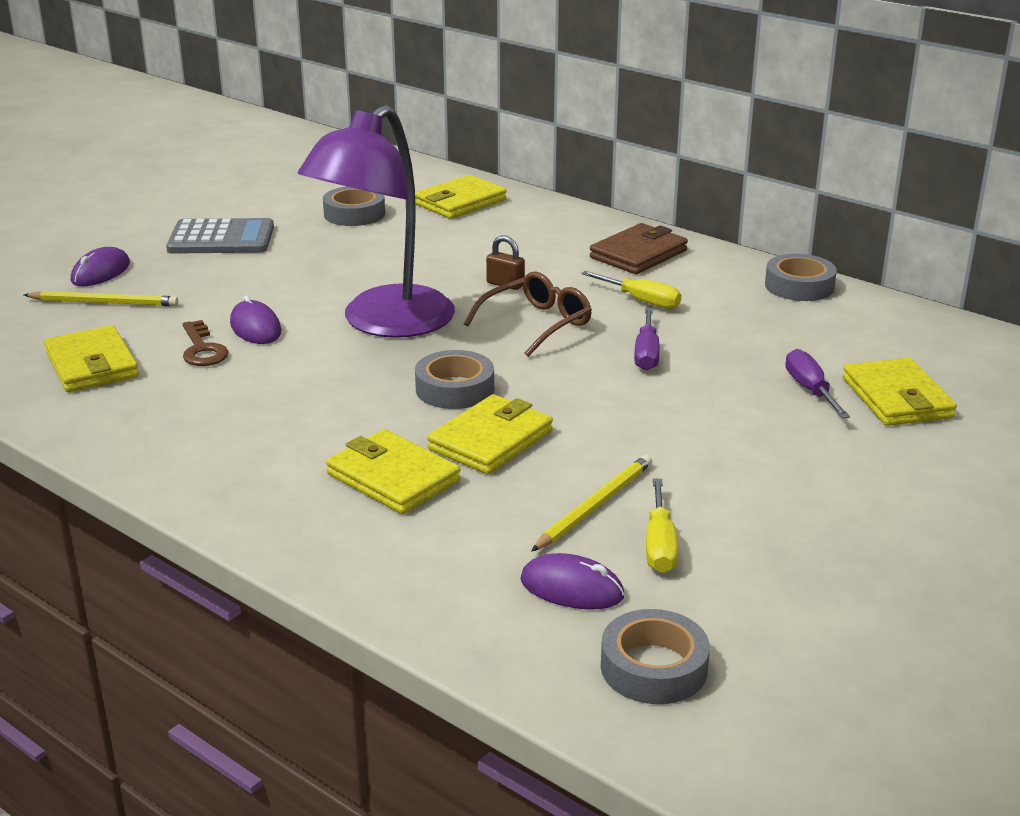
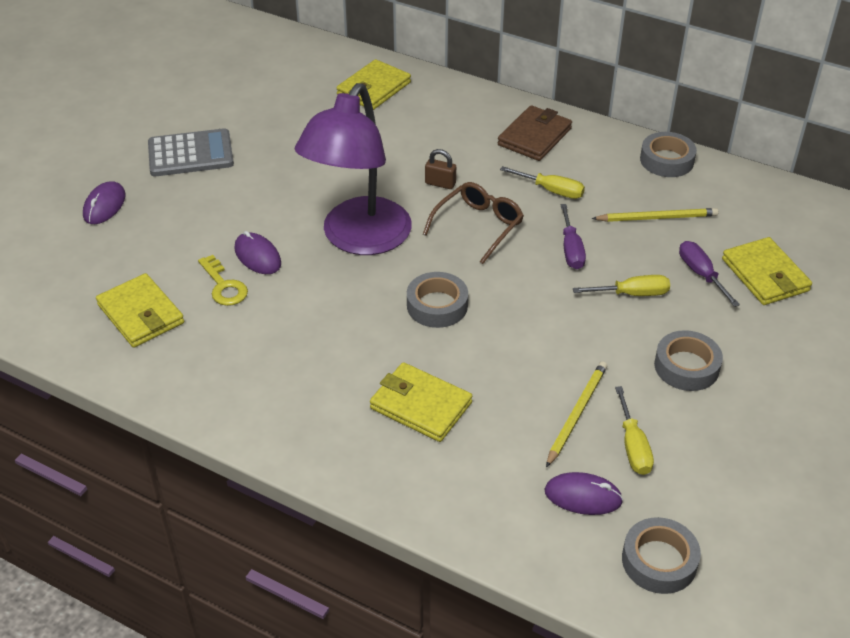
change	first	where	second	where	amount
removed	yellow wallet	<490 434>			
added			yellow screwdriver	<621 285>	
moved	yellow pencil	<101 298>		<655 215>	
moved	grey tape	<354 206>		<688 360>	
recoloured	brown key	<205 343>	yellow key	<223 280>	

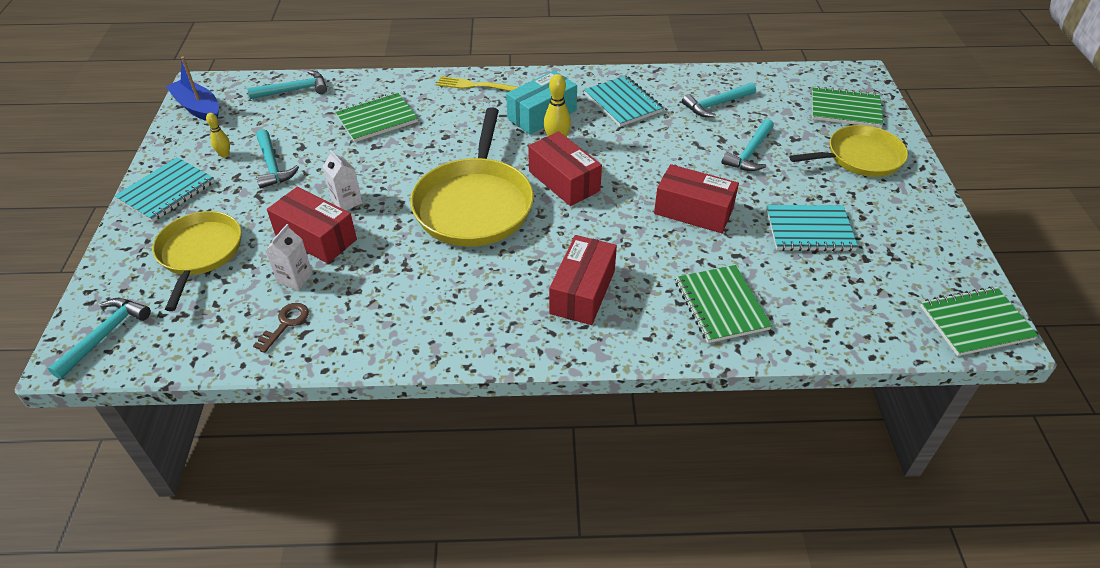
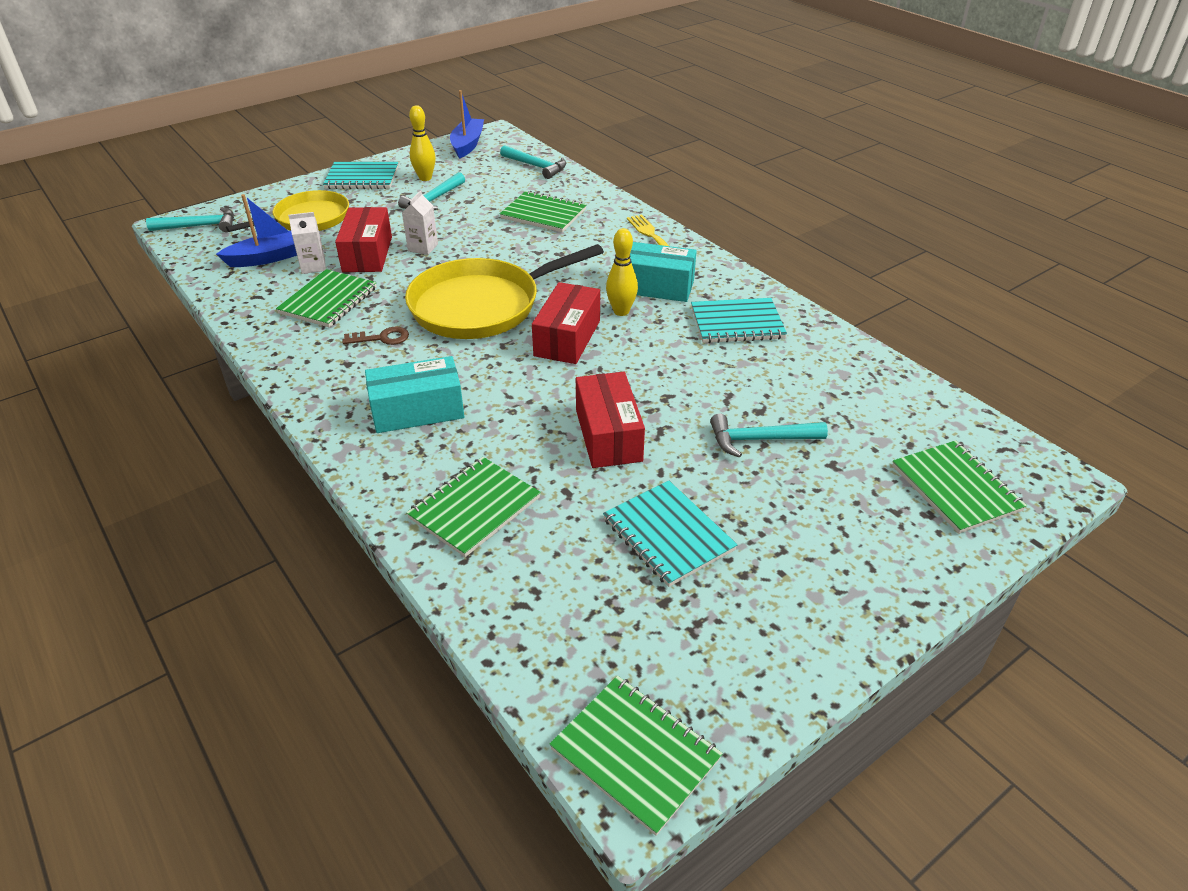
change	first	where	second	where	amount
removed	turquoise hammer	<719 99>			
removed	yellow pan	<848 151>			
added			blue boat	<256 230>	
added			green notebook	<326 298>	
moved	brown key	<281 328>		<375 335>	
recoloured	red box	<583 280>	turquoise box	<414 394>	
turned	turquoise notebook	<623 101>		<739 320>	60 degrees clockwise
resized	yellow bowling pin	<218 135>		<422 143>	x1.59

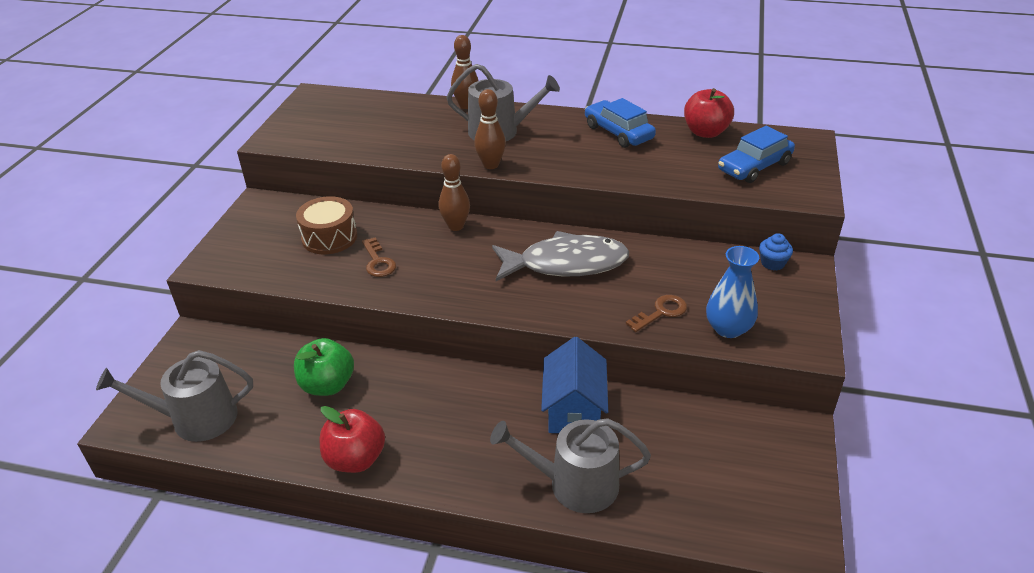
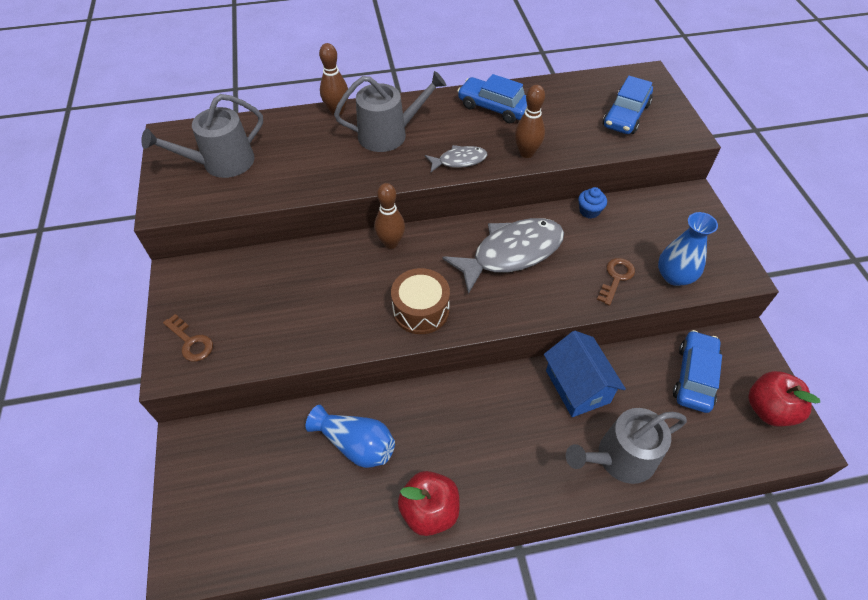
change	first	where	second	where	amount
added			grey fish	<456 158>	
added			blue car	<697 371>	
moved	grey watering can	<174 396>		<202 136>	
moved	brown drum	<326 225>		<420 301>	
moved	brown key	<379 257>		<188 338>	
moved	brown bowling pin	<490 129>		<529 121>	
moved	red apple	<709 113>		<784 399>	
moved	blue cupcake	<776 252>		<592 203>	
replaced	green apple	<324 367>	blue vase	<350 436>	

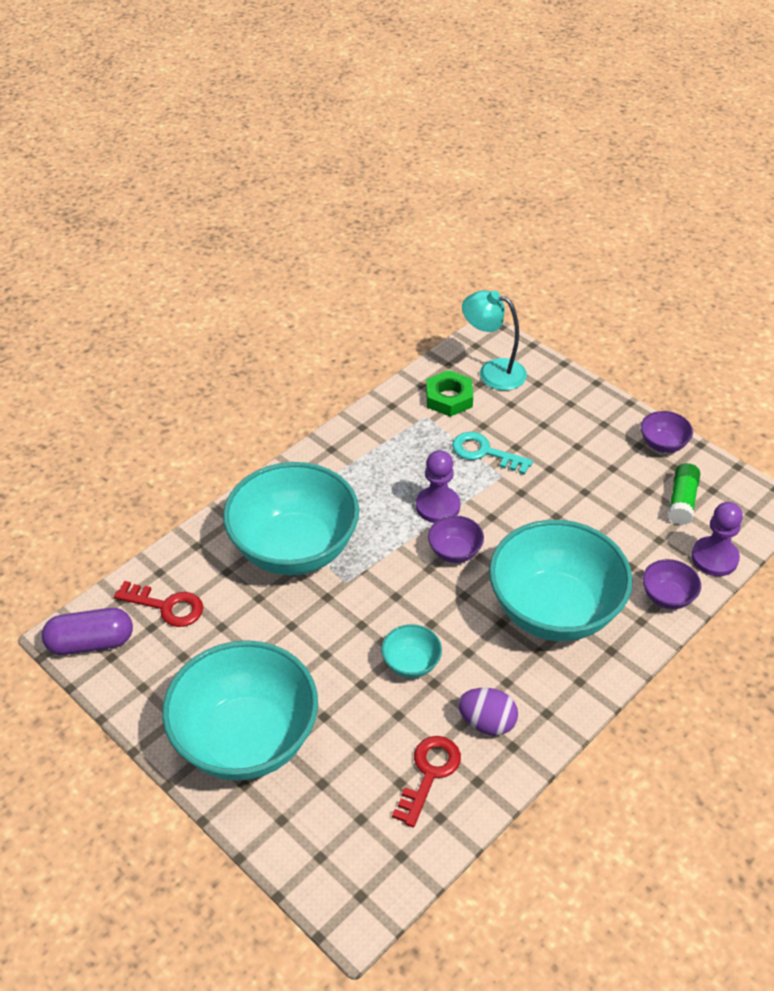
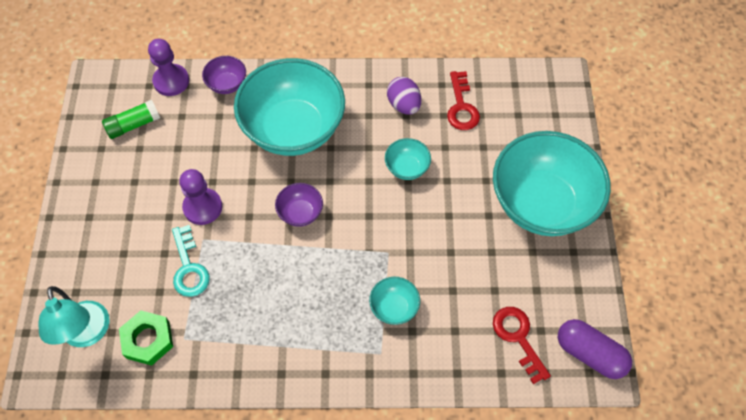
change	first	where	second	where	amount
removed	purple bowl	<667 432>			
moved	purple pawn	<438 486>		<200 197>	
turned	red key	<426 781>		<463 100>	75 degrees counterclockwise
resized	turquoise bowl	<291 518>		<394 301>	x0.42

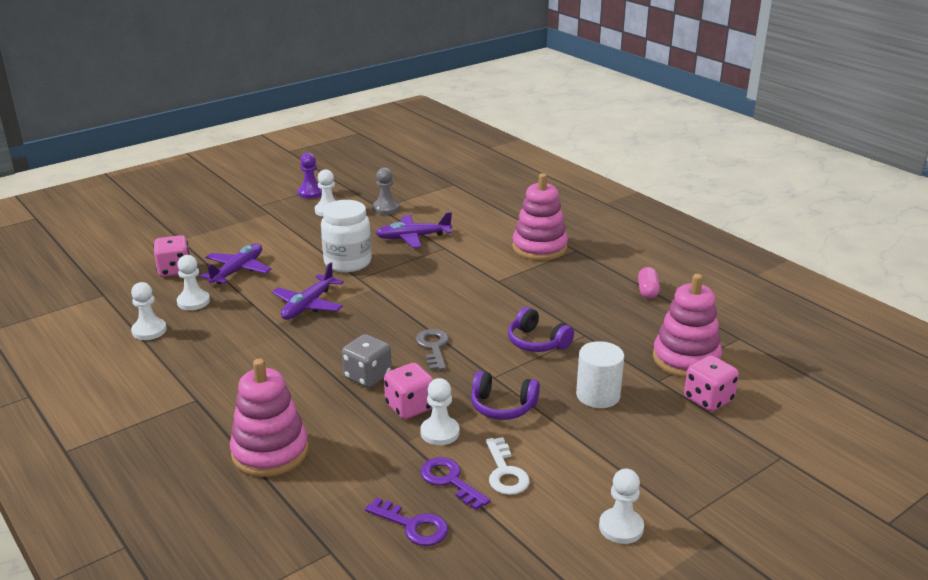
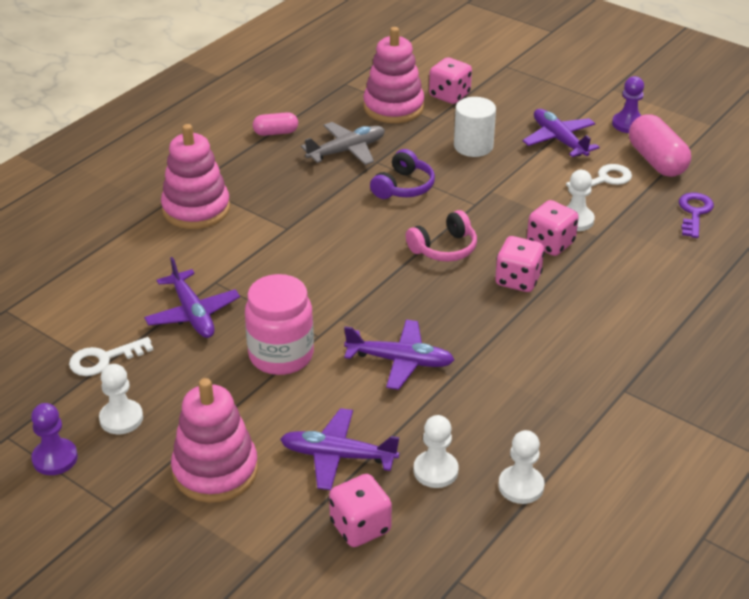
change	first	where	second	where	amount
removed	purple key	<455 483>			
removed	purple headphones	<505 395>			
added			grey plane	<343 143>	
added			purple plane	<561 133>	
added			pink capsule	<660 145>	
moved	pink stacking toy	<269 418>		<214 440>	
replaced	grey pawn	<385 191>	white key	<111 356>	
replaced	grey key	<432 349>	pink headphones	<441 236>	
recoloured	white jar	<346 236>	pink jar	<279 324>	
recoloured	grey dice	<367 361>	pink dice	<520 264>	
recoloured	white pawn	<621 506>	purple pawn	<628 104>	

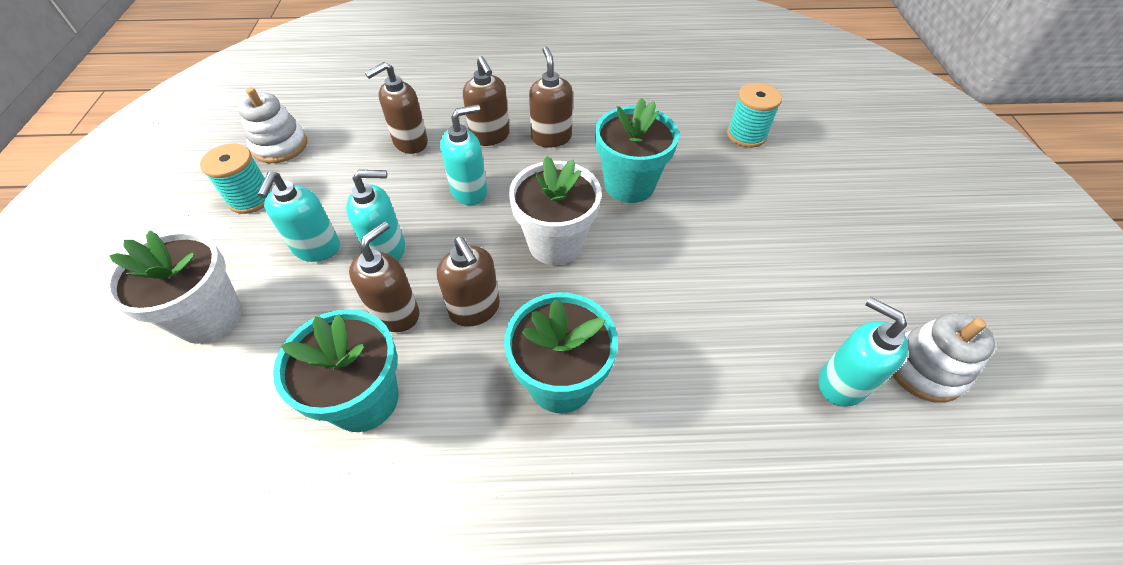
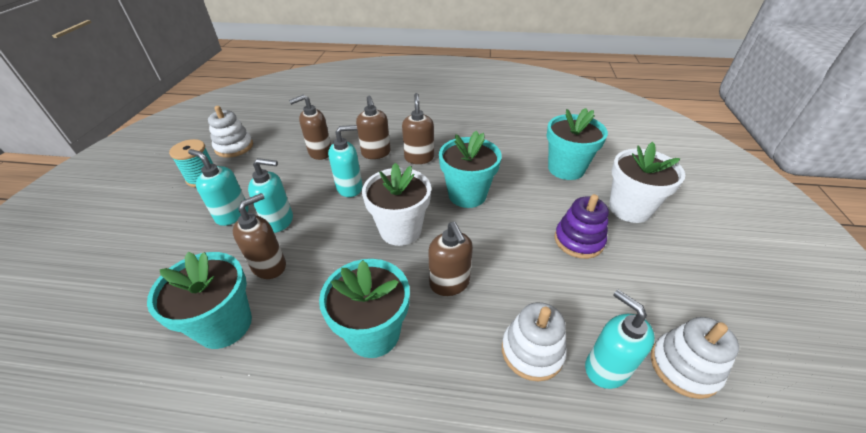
change	first	where	second	where	amount
added			white stacking toy	<534 341>	
added			purple stacking toy	<581 226>	
moved	white flower pot	<173 287>		<647 182>	
moved	brown soap dispenser	<468 282>		<451 259>	
replaced	turquoise spool	<754 115>	turquoise flower pot	<577 144>	
turned	turquoise soap dispenser	<299 217>		<218 187>	105 degrees clockwise

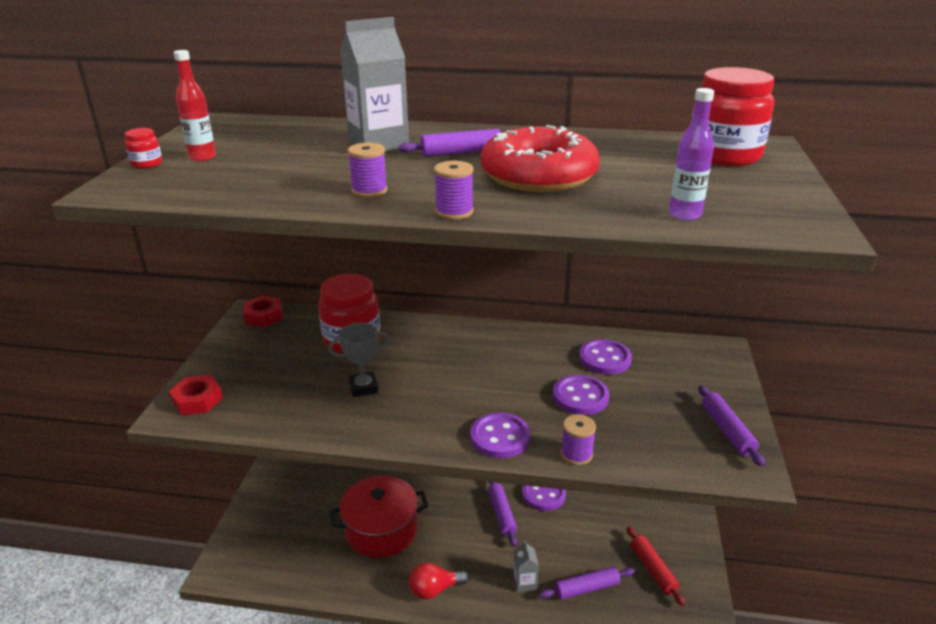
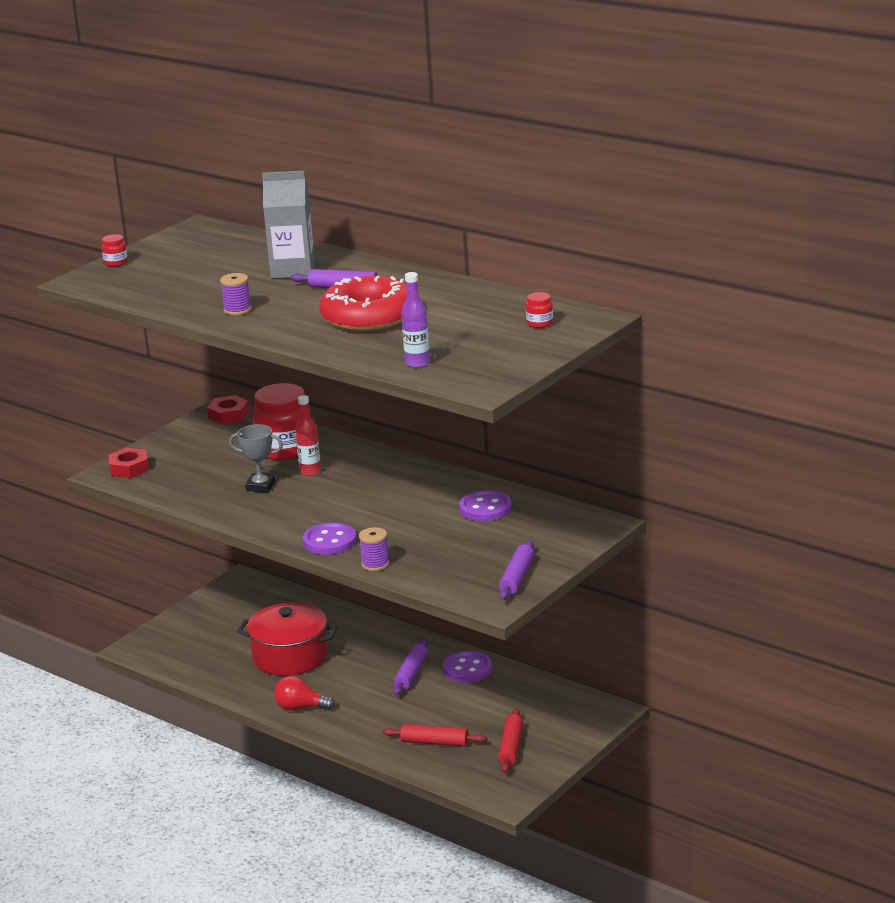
change	first	where	second	where	amount
removed	purple spool	<453 190>			
removed	grey carton	<526 566>			
removed	purple button	<581 395>			
moved	red bottle	<194 105>		<308 435>	
recoloured	purple rolling pin	<587 583>	red rolling pin	<434 735>	
resized	red jar	<732 116>		<539 310>	x0.41

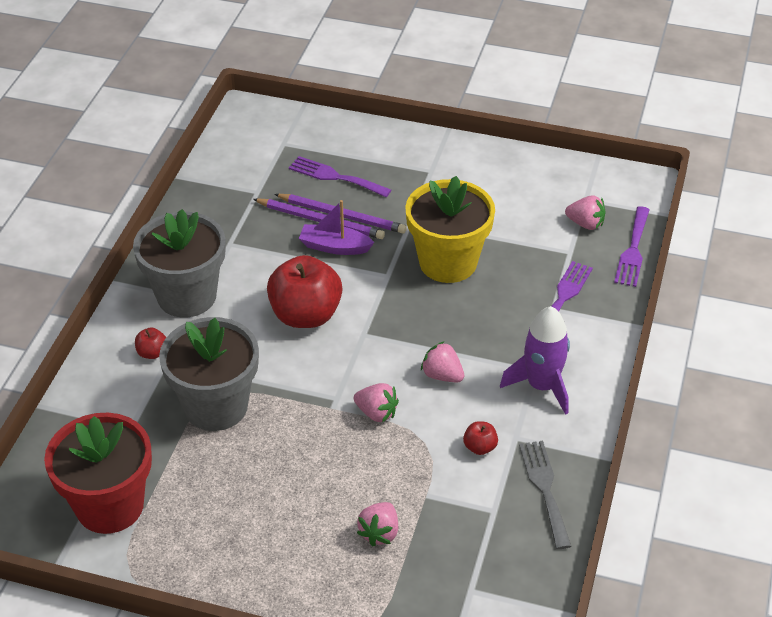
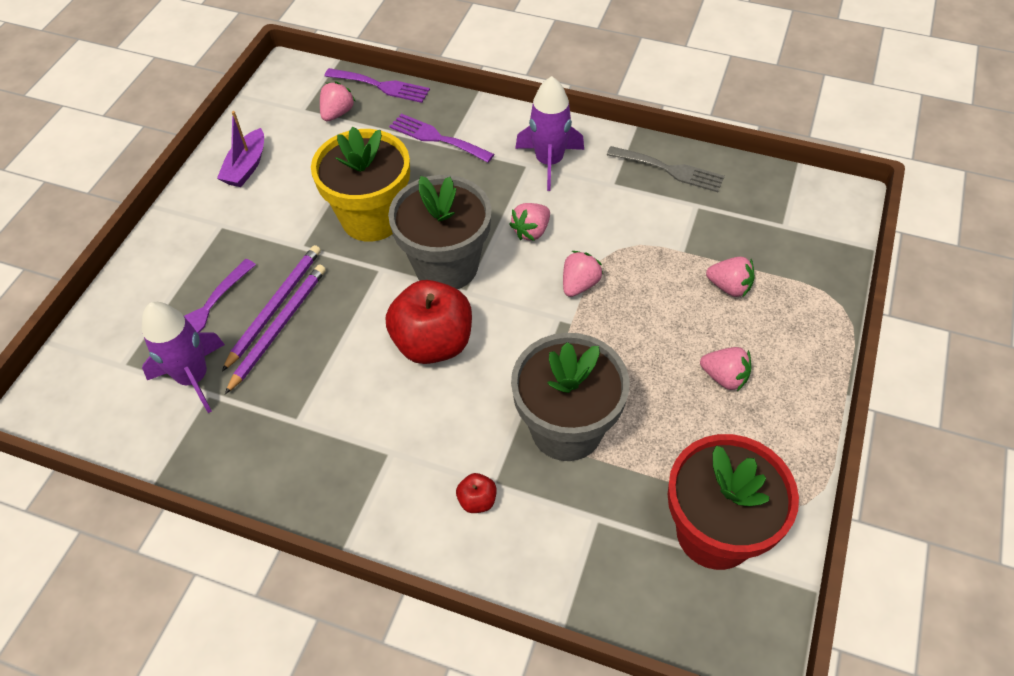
change	first	where	second	where	amount
removed	red apple	<480 438>			
added			purple rocket	<183 357>	
added			pink strawberry	<725 369>	
moved	grey flower pot	<179 263>		<440 232>	
moved	purple boat	<337 227>		<240 149>	
turned	grey fork	<545 495>		<665 169>	150 degrees counterclockwise

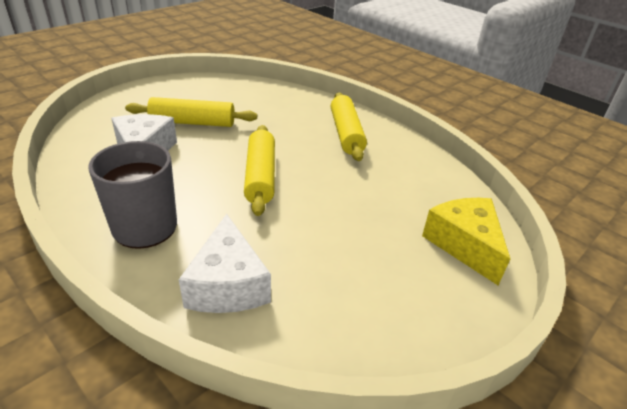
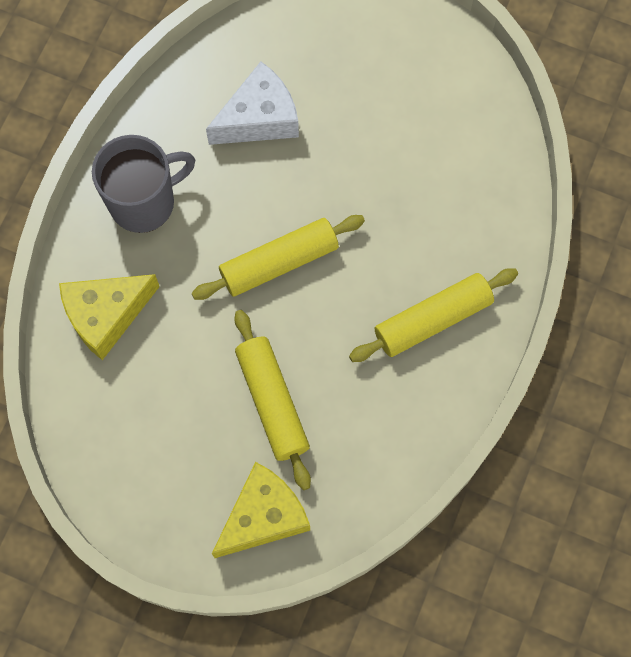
change	first	where	second	where	amount
moved	yellow rolling pin	<191 112>		<273 400>	
recoloured	white cheese	<225 263>	yellow cheese	<109 317>	

